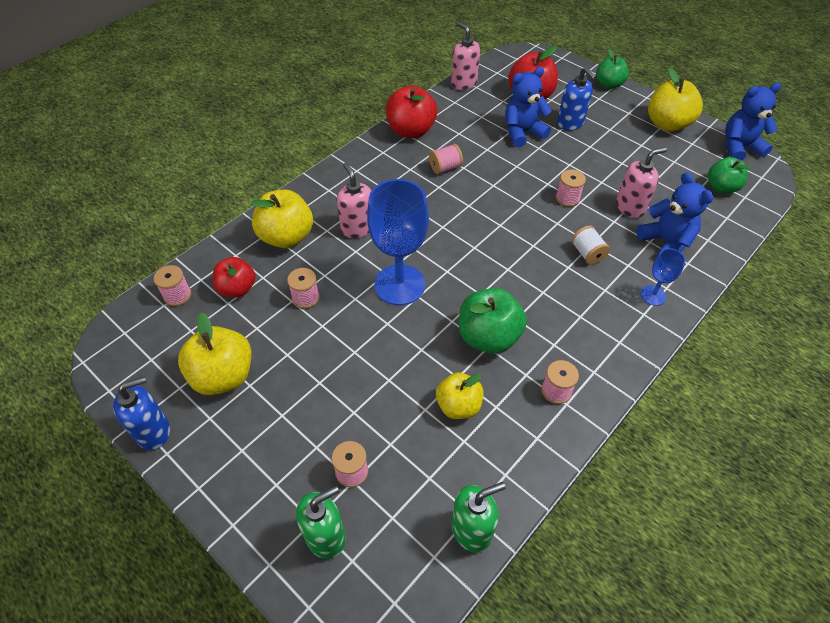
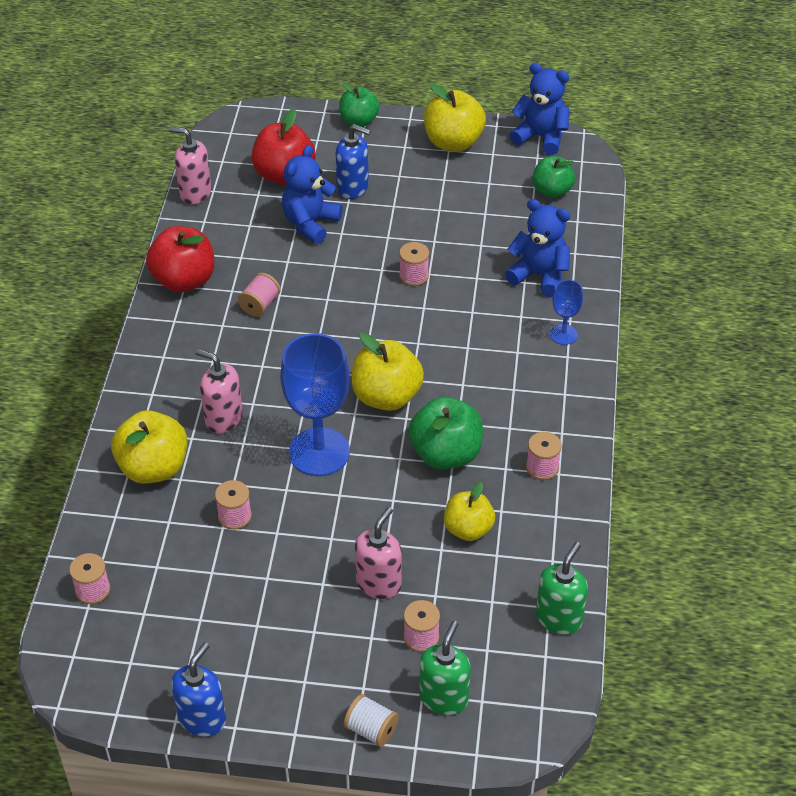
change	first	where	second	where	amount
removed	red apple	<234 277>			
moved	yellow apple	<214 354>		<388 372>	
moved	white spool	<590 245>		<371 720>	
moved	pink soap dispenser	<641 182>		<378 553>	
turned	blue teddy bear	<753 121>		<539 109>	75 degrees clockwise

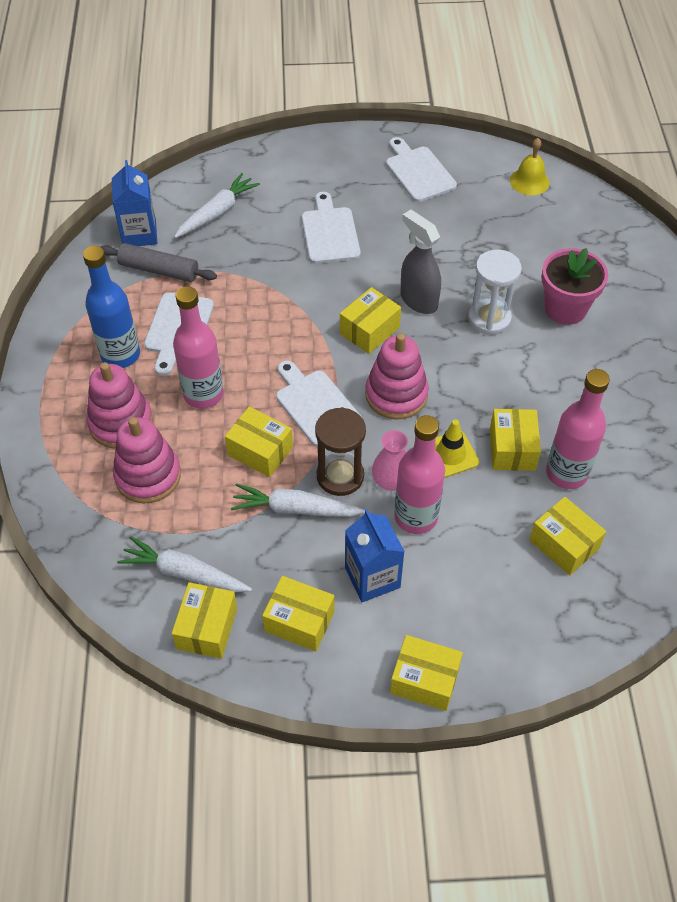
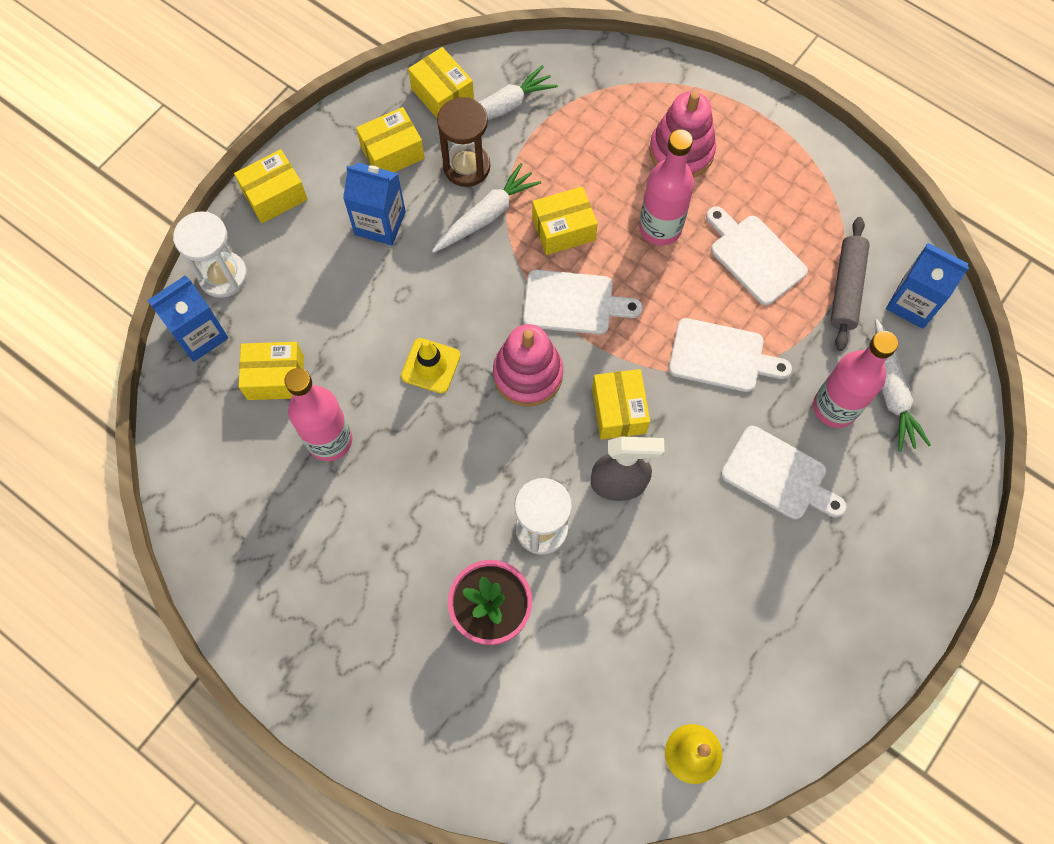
change	first	where	second	where	amount
removed	blue bottle	<111 307>			
removed	pink stacking toy	<147 460>			
removed	pink vase	<390 460>			
removed	yellow box	<515 440>			
added			blue carton	<187 318>	
added			white hourglass	<210 254>	
moved	brown hourglass	<340 451>		<463 142>	
moved	white cutting board	<421 169>		<730 355>	
moved	pink bottle	<419 474>		<855 379>	
turned	grey rolling pin	<158 262>		<850 284>	45 degrees counterclockwise

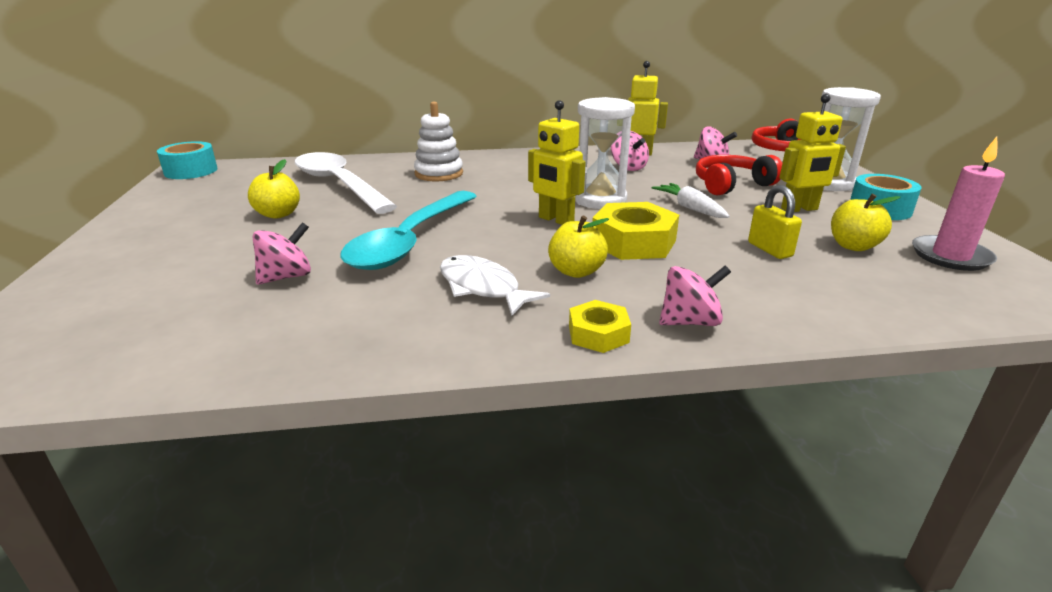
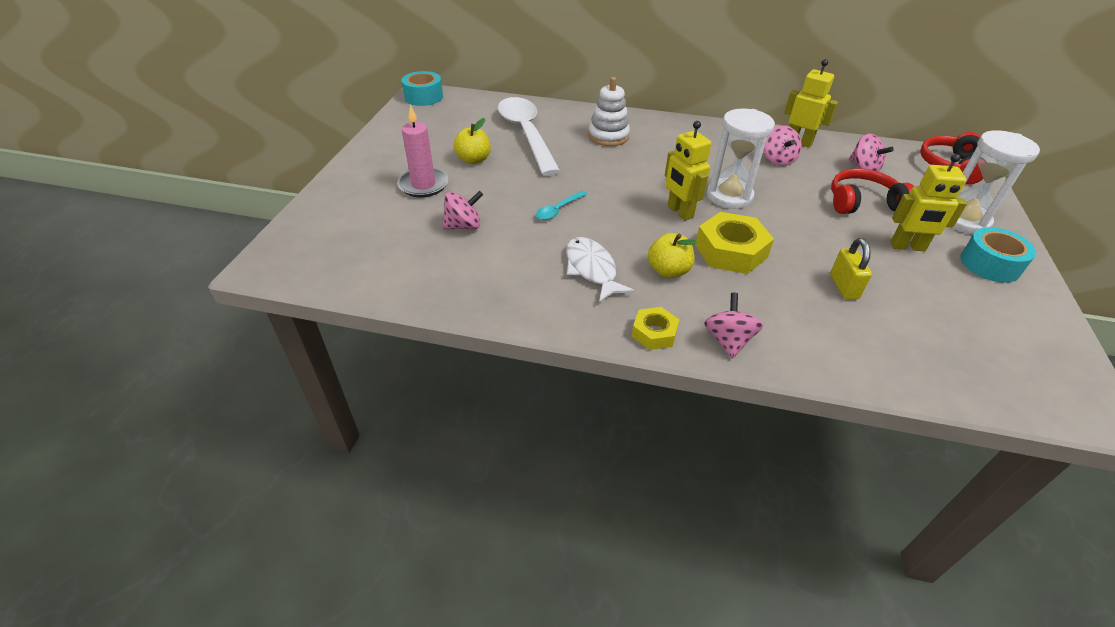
change	first	where	second	where	amount
removed	white carrot	<691 200>			
removed	yellow apple	<865 222>			
moved	pink candle	<958 204>		<423 150>	
turned	pink spinning top	<695 296>		<733 326>	90 degrees counterclockwise
resized	turquoise spoon	<409 230>		<561 205>	x0.41

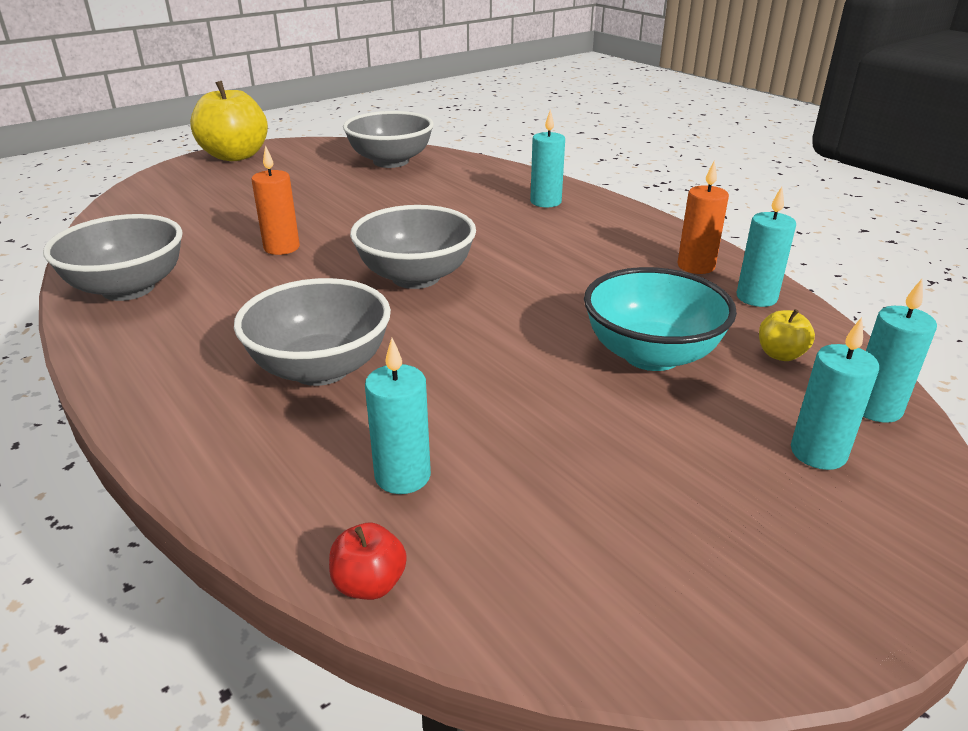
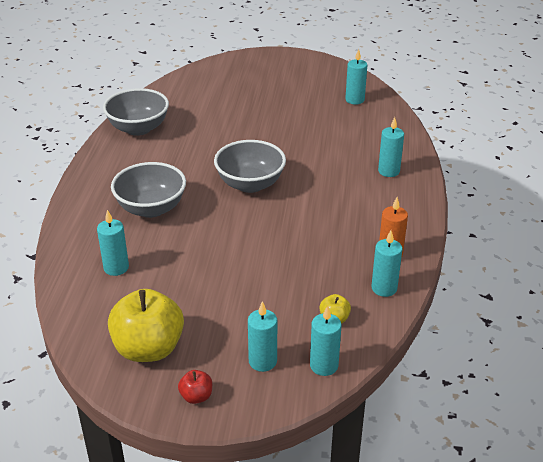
change	first	where	second	where	amount
removed	orange candle	<276 200>			
removed	turquoise bowl	<660 319>			
moved	yellow apple	<229 121>		<146 325>	
moved	red apple	<368 561>		<195 387>	
replaced	grey bowl	<388 139>	turquoise candle	<356 77>	

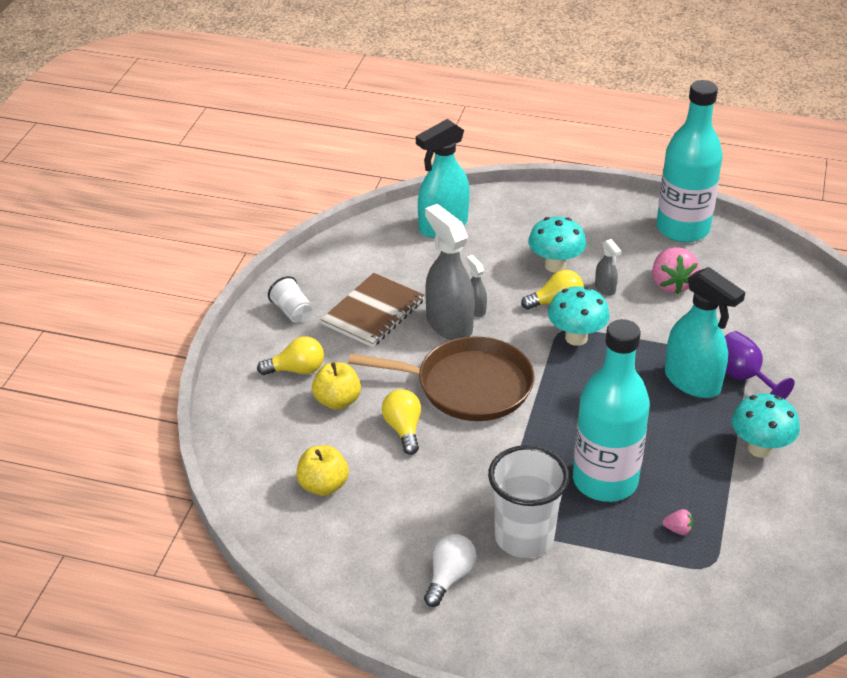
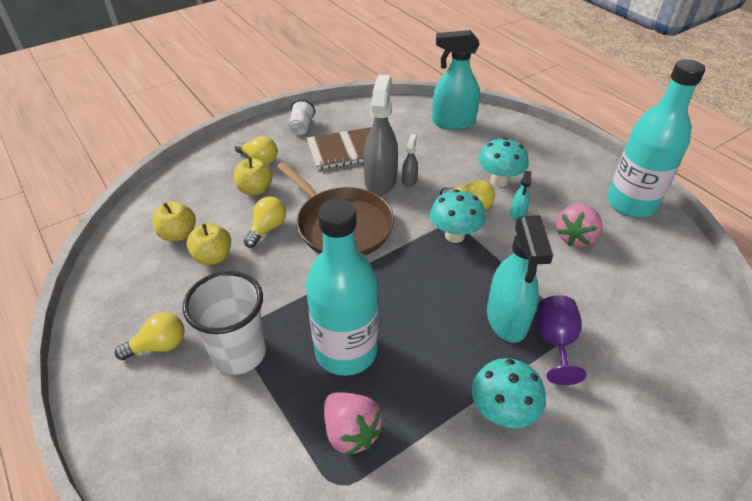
change	first	where	second	where	amount
added			yellow apple	<209 244>	
recoloured	white light bulb	<450 570>	yellow light bulb	<149 336>	
recoloured	grey spray bottle	<608 267>	turquoise spray bottle	<521 195>	
resized	pink strawberry	<677 522>		<353 424>	x2.18

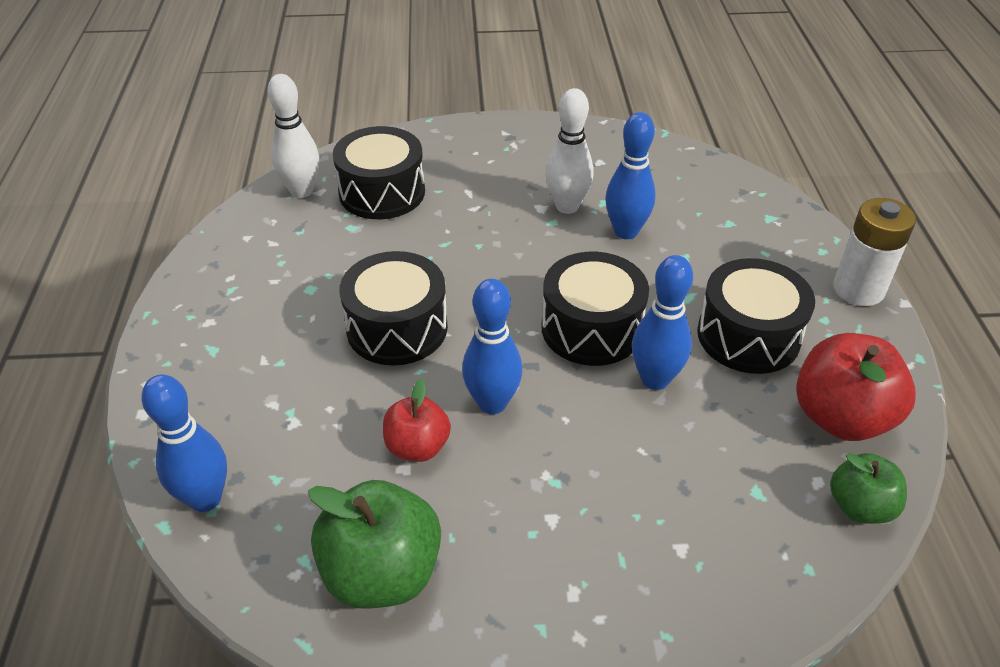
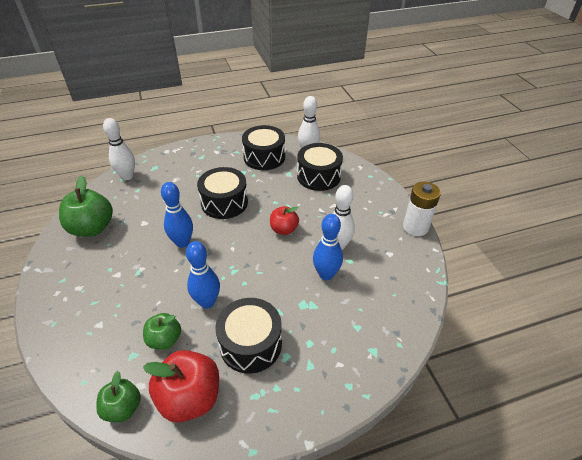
change	first	where	second	where	amount
added			green apple	<162 331>	
moved	red apple	<417 420>		<284 220>	
moved	black drum	<595 309>		<263 147>	
moved	white battery	<874 252>		<422 209>	
recoloured	blue bowling pin	<184 443>	white bowling pin	<119 149>	

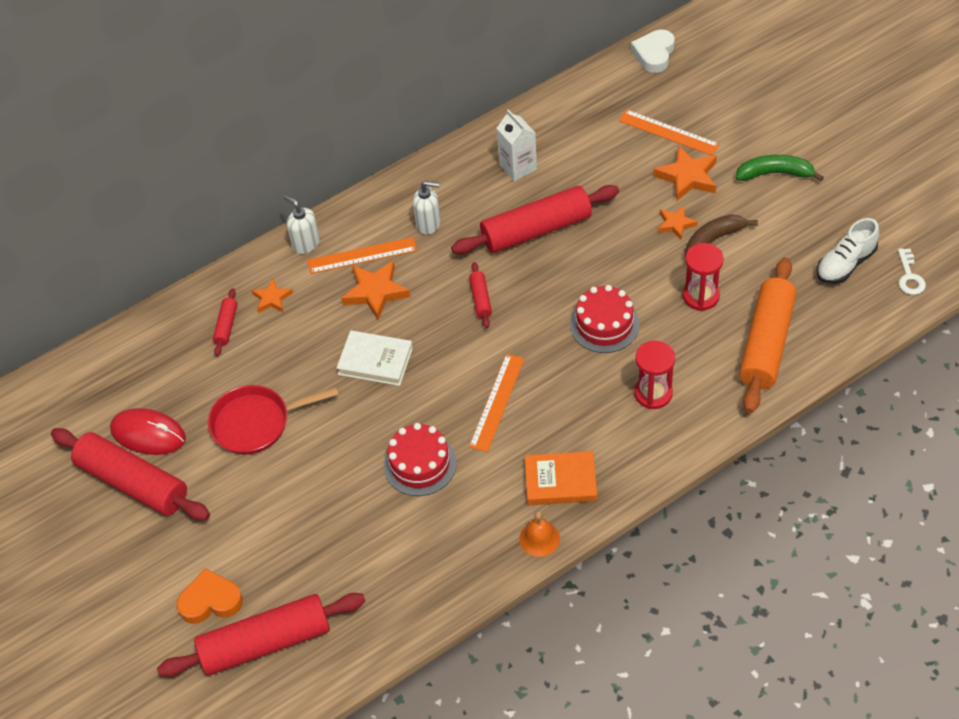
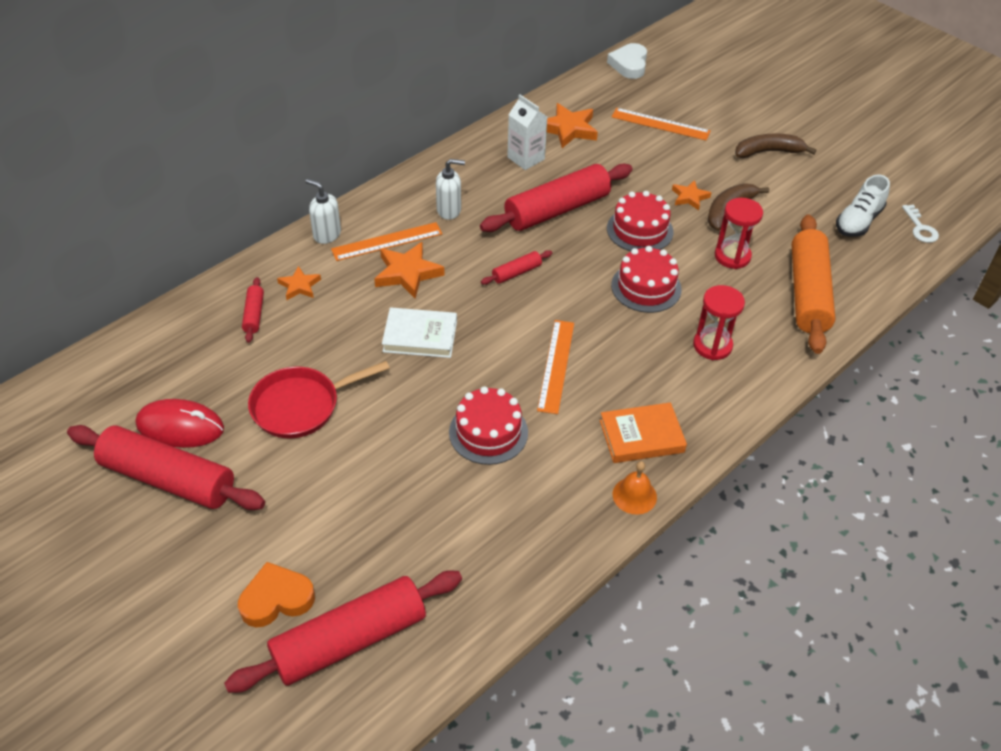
change	first	where	second	where	amount
added			red cake	<640 221>	
moved	orange star	<685 173>		<572 125>	
recoloured	green banana	<779 168>	brown banana	<775 145>	
turned	red rolling pin	<480 295>		<516 267>	75 degrees clockwise

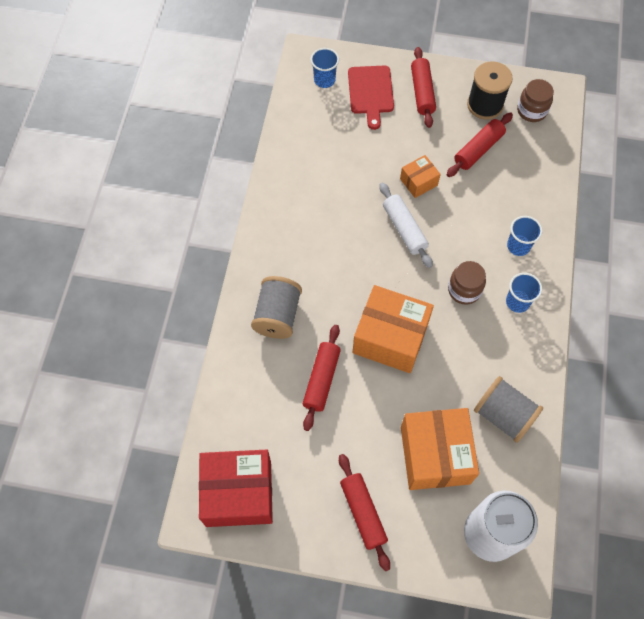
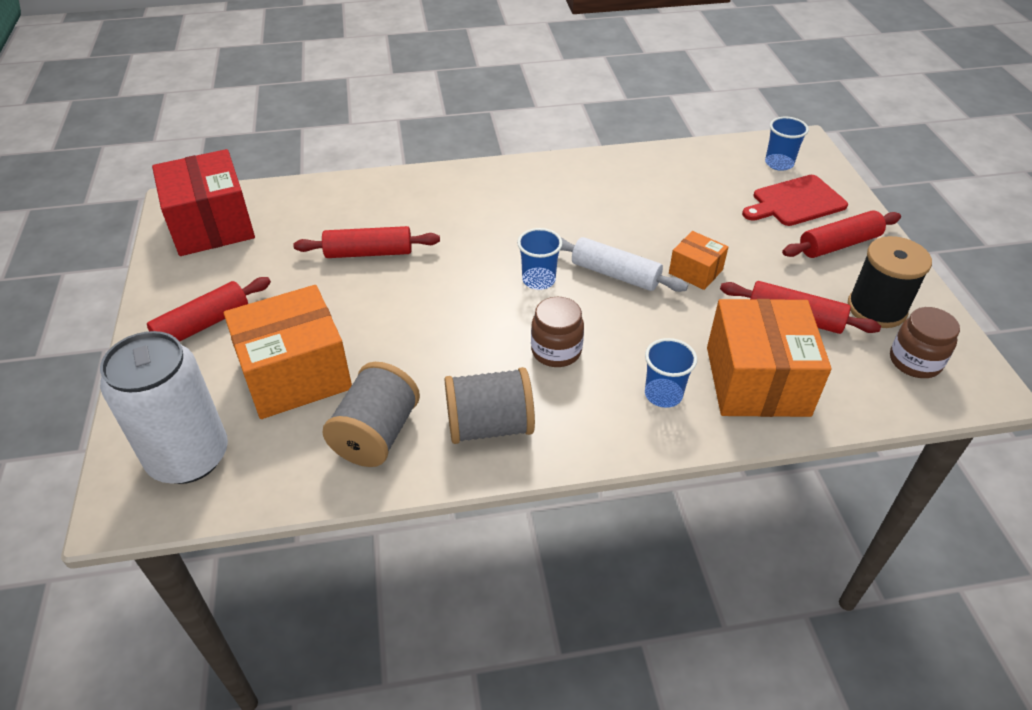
change	first	where	second	where	amount
moved	grey spool	<276 307>		<490 405>	
moved	orange box	<393 329>		<769 358>	
moved	blue cup	<524 293>		<539 259>	
turned	white rolling pin	<406 225>		<624 264>	75 degrees clockwise

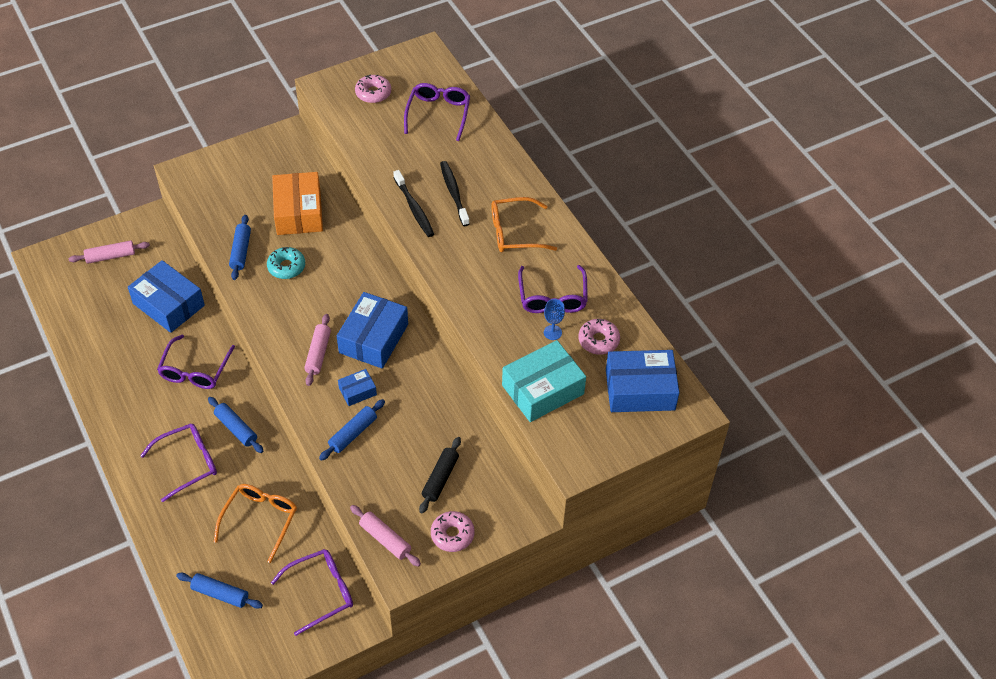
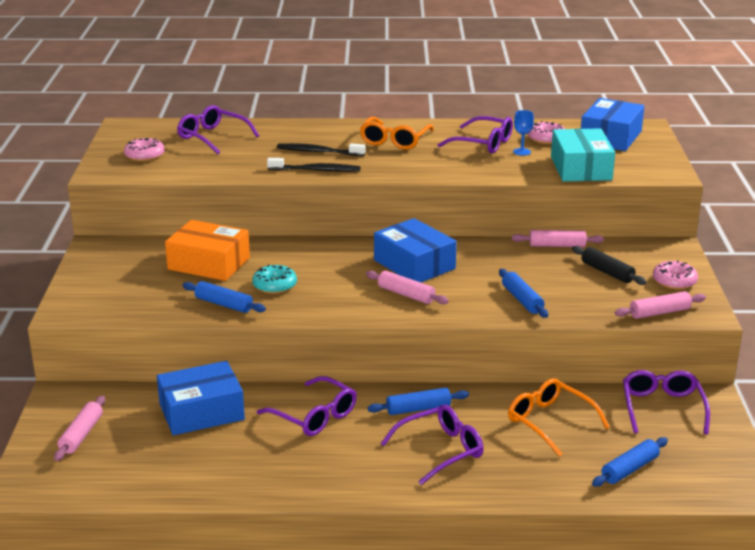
change	first	where	second	where	amount
removed	blue box	<357 387>			
added			pink rolling pin	<558 238>	
turned	purple glasses	<178 463>		<432 444>	60 degrees clockwise

